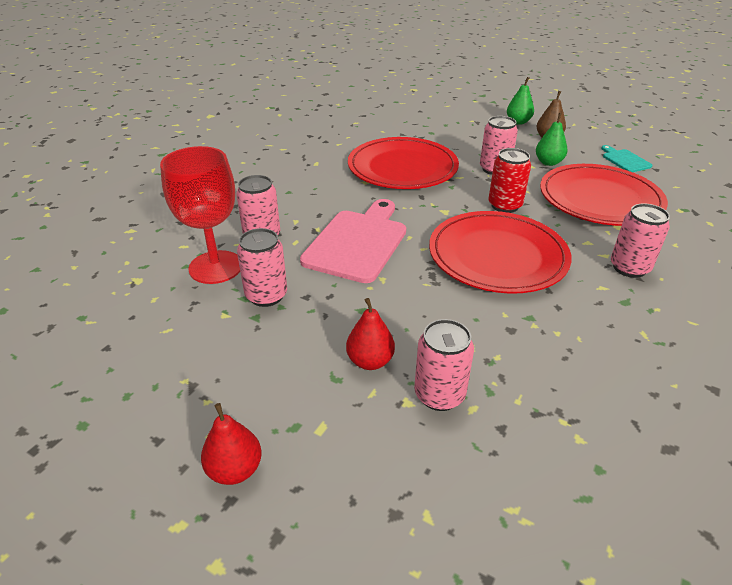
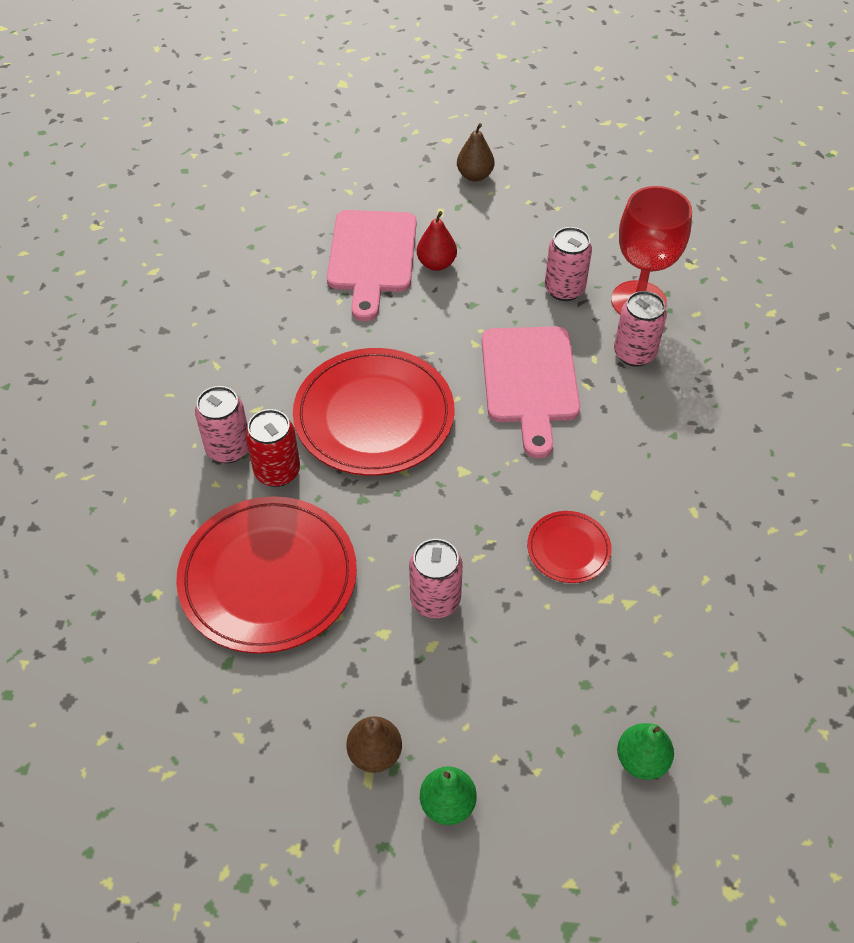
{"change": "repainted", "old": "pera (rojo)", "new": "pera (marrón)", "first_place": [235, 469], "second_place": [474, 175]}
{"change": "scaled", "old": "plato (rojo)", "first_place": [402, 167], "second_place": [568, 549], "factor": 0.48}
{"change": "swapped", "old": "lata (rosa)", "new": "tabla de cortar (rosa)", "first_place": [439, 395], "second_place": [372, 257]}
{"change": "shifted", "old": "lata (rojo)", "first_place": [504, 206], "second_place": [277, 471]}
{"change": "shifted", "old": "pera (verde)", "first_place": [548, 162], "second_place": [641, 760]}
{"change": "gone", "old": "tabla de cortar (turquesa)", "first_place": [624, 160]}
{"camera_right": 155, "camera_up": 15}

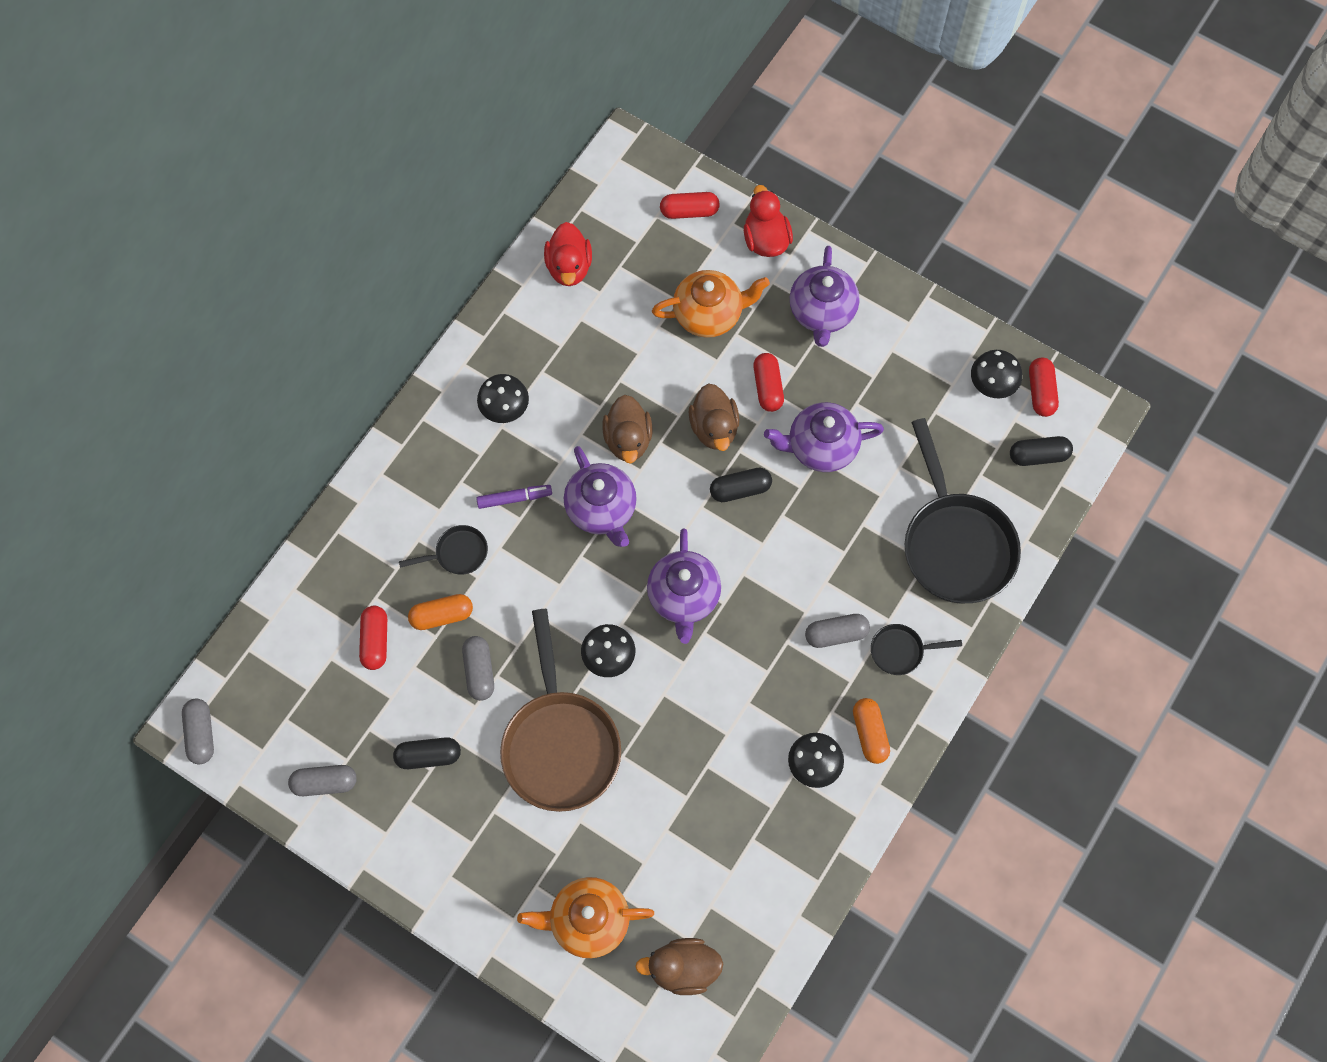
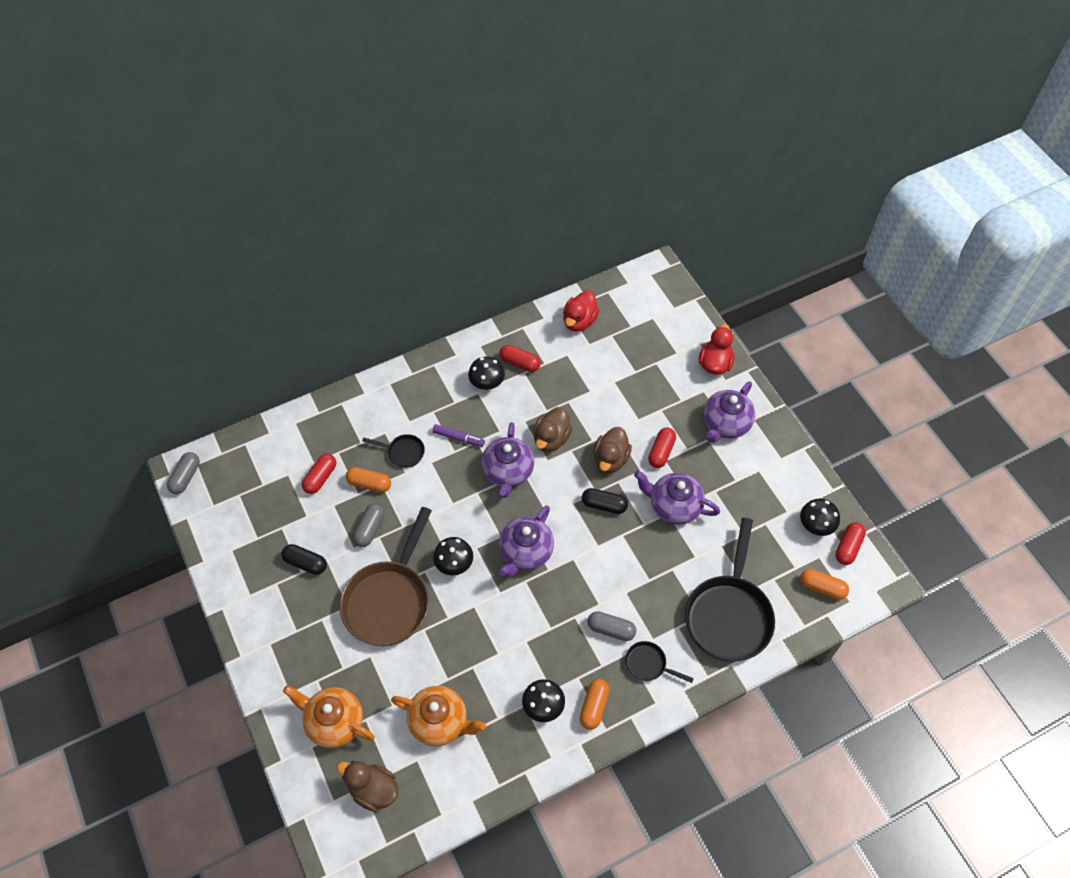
{"change": "gone", "old": "cápsula (gris)", "first_place": [325, 783]}
{"change": "shifted", "old": "tetera (naranja)", "first_place": [709, 314], "second_place": [439, 721]}
{"change": "shifted", "old": "cápsula (rojo)", "first_place": [689, 211], "second_place": [520, 363]}
{"change": "repainted", "old": "cápsula (negro)", "new": "cápsula (naranja)", "first_place": [1038, 456], "second_place": [822, 587]}
{"camera_right": 30, "camera_up": -10}

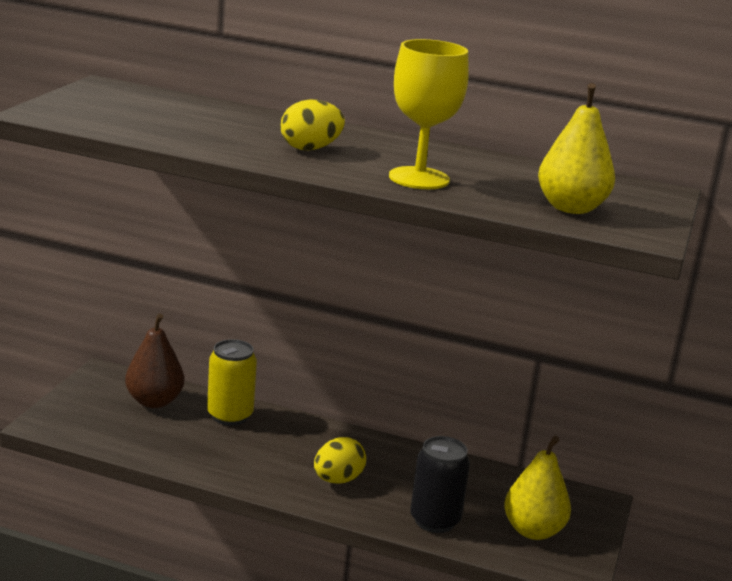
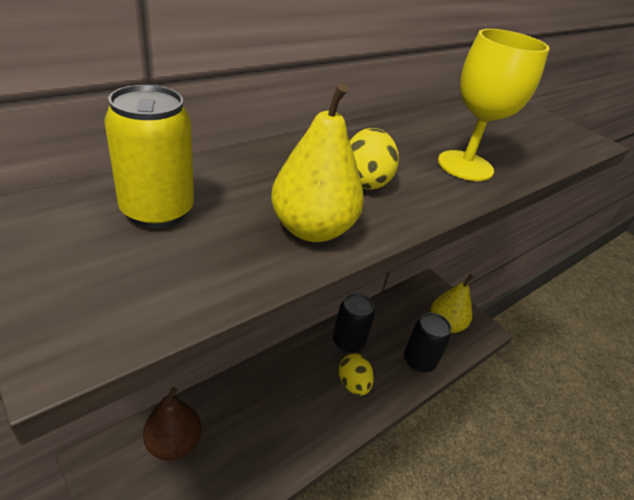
{"change": "shifted", "old": "lata (amarillo)", "first_place": [230, 415], "second_place": [157, 211]}
{"change": "shifted", "old": "pera (amarillo)", "first_place": [570, 208], "second_place": [312, 229]}
{"change": "new", "new": "lata (negro)", "second_place": [348, 342]}
{"camera_right": -60, "camera_up": 15}

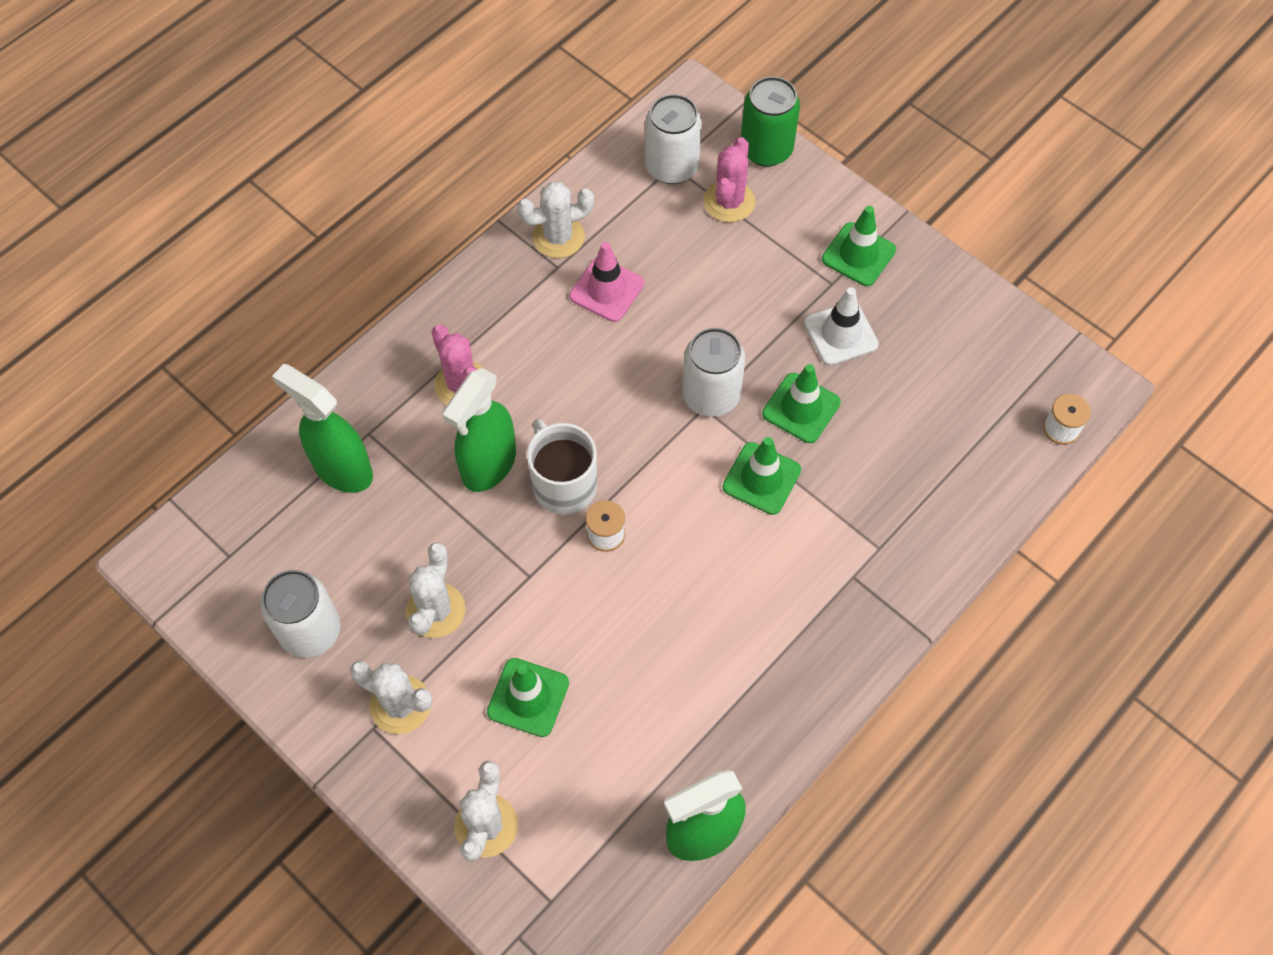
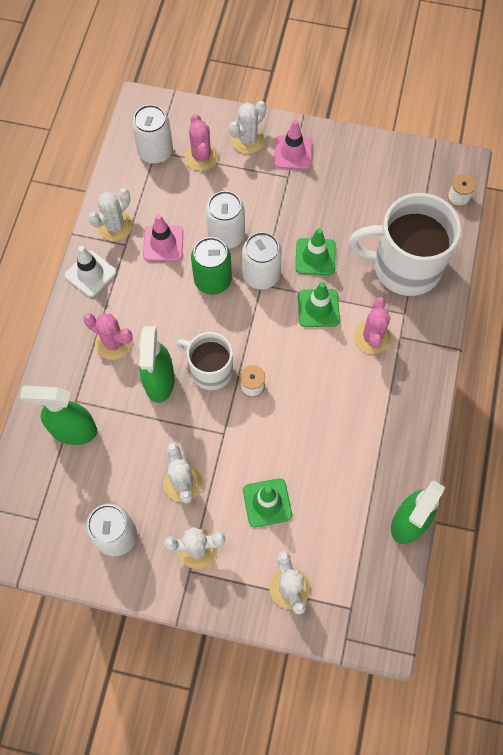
{"change": "shifted", "old": "lata (verde)", "first_place": [766, 149], "second_place": [213, 280]}
{"change": "shifted", "old": "cono de tráfico (blanco)", "first_place": [840, 334], "second_place": [90, 274]}
{"change": "repainted", "old": "cono de tráfico (verde)", "new": "cono de tráfico (rosa)", "first_place": [858, 254], "second_place": [293, 153]}
{"change": "new", "new": "lata (blanco)", "second_place": [226, 235]}
{"change": "new", "new": "cactus (blanco)", "second_place": [248, 140]}
{"change": "new", "new": "taza (blanco)", "second_place": [405, 266]}
{"change": "new", "new": "cactus (rosa)", "second_place": [372, 337]}
{"camera_right": -30, "camera_up": 5}

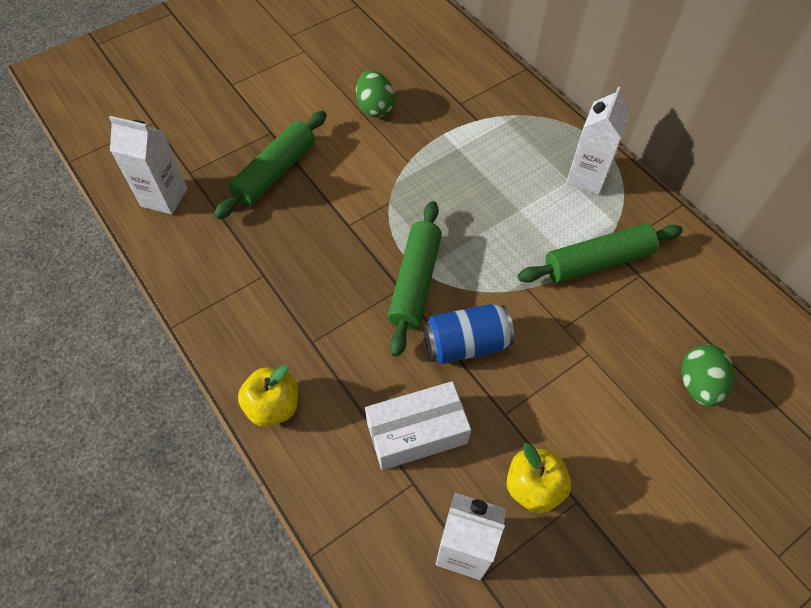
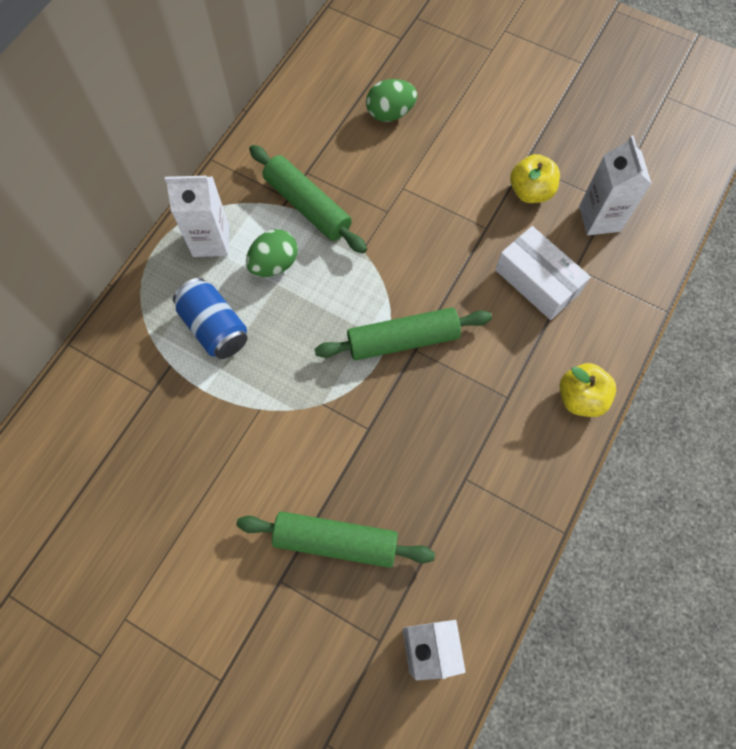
{"change": "shifted", "old": "huevo (verde)", "first_place": [375, 108], "second_place": [274, 264]}
{"change": "shifted", "old": "lata (azul)", "first_place": [466, 344], "second_place": [215, 327]}
{"camera_right": -115, "camera_up": 10}

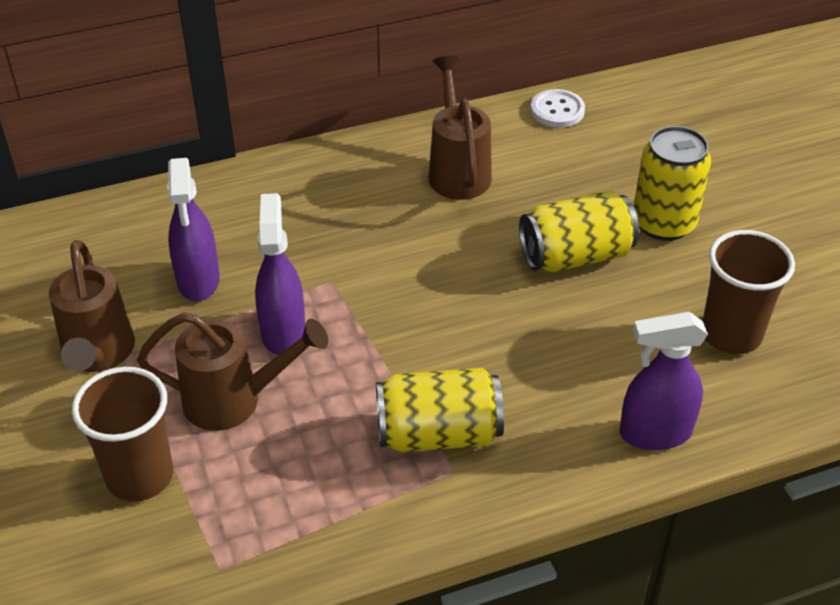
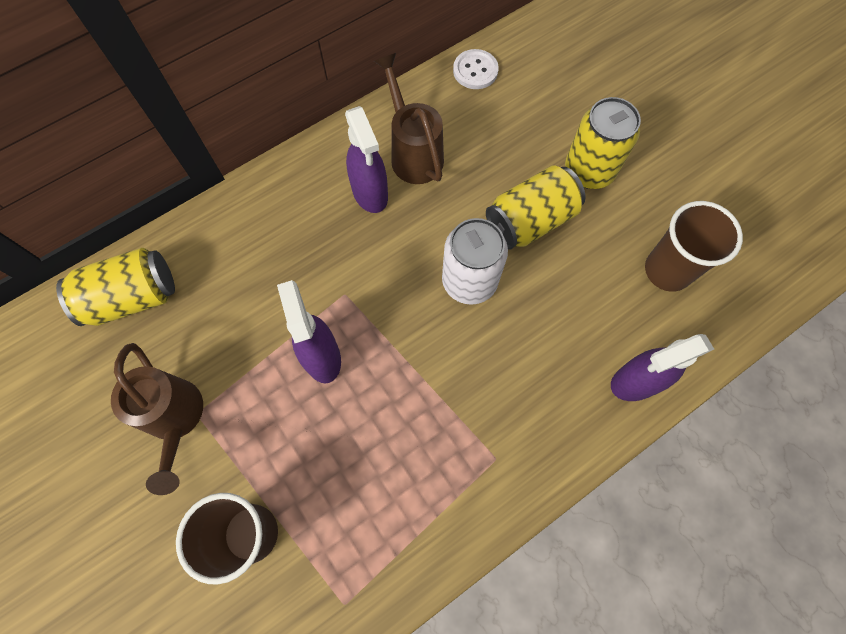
{"change": "gone", "old": "regadera (marrón)", "first_place": [234, 401]}
{"change": "shifted", "old": "pulverizador (morado)", "first_place": [198, 281], "second_place": [370, 193]}
{"change": "shifted", "old": "lata (amarillo)", "first_place": [438, 434], "second_place": [132, 297]}
{"change": "new", "new": "lata (blanco)", "second_place": [469, 281]}
{"camera_right": -15, "camera_up": 25}

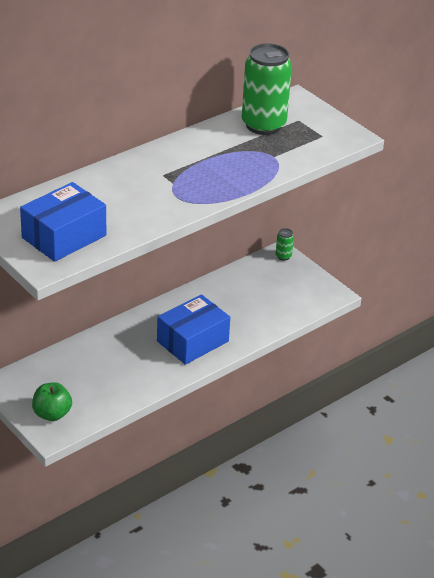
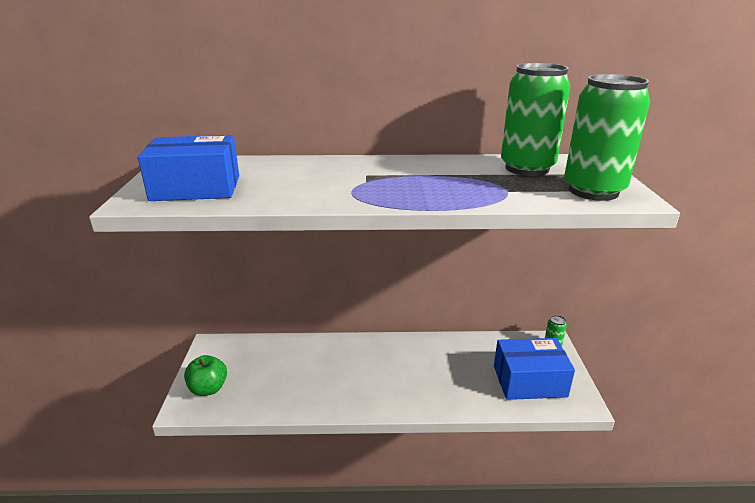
{"change": "shifted", "old": "caja (azul)", "first_place": [192, 341], "second_place": [529, 381]}
{"change": "new", "new": "lata (verde)", "second_place": [593, 191]}
{"camera_right": 40, "camera_up": -10}

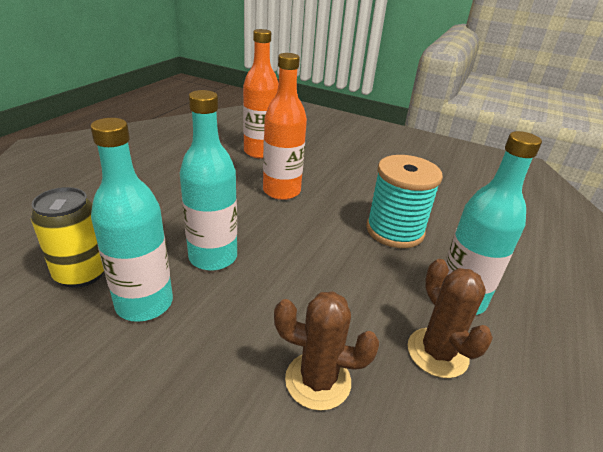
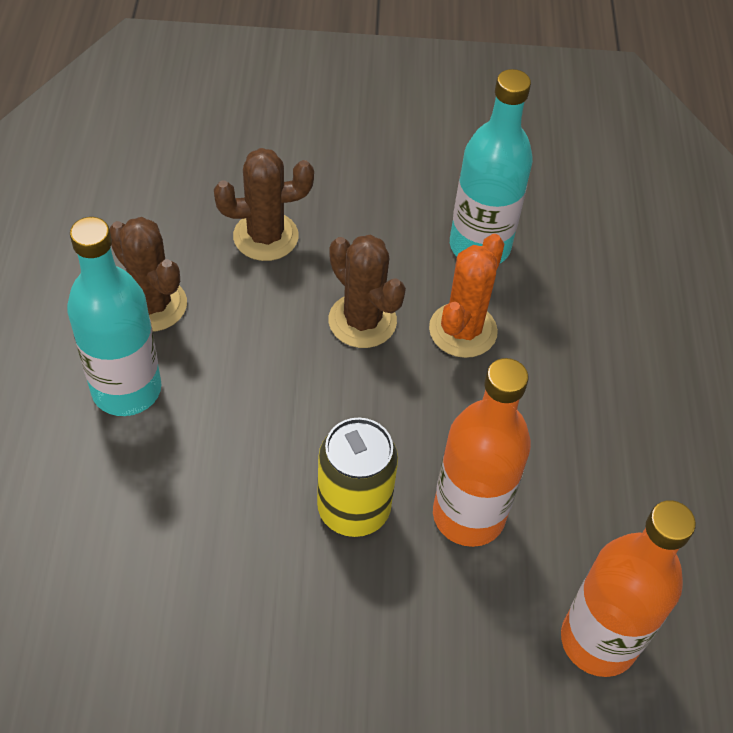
{"change": "shifted", "old": "lata (amarillo)", "first_place": [82, 273], "second_place": [353, 509]}
{"change": "swapped", "old": "botella (turquesa)", "new": "cactus (naranja)", "first_place": [213, 257], "second_place": [463, 330]}
{"change": "gone", "old": "carrete (turquesa)", "first_place": [394, 231]}
{"change": "new", "new": "cactus (marrón)", "second_place": [362, 321]}
{"camera_right": 155, "camera_up": 20}

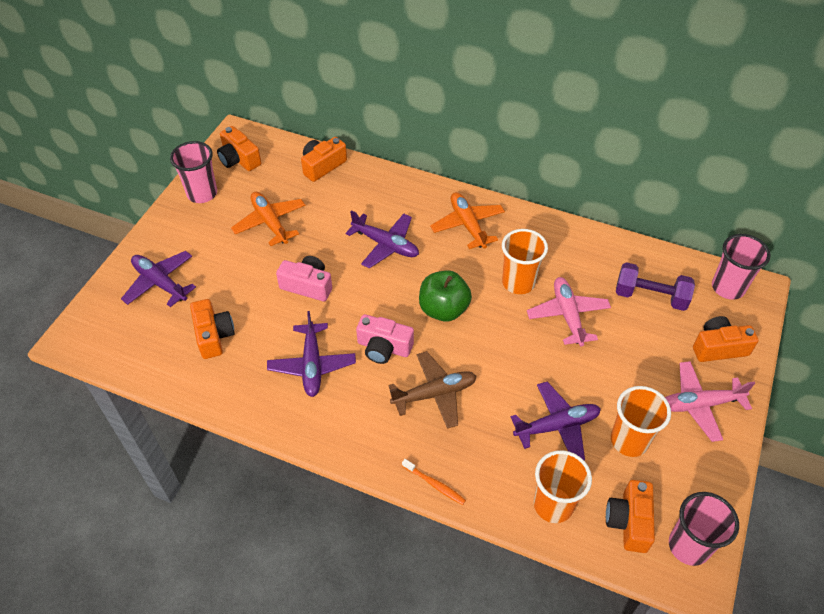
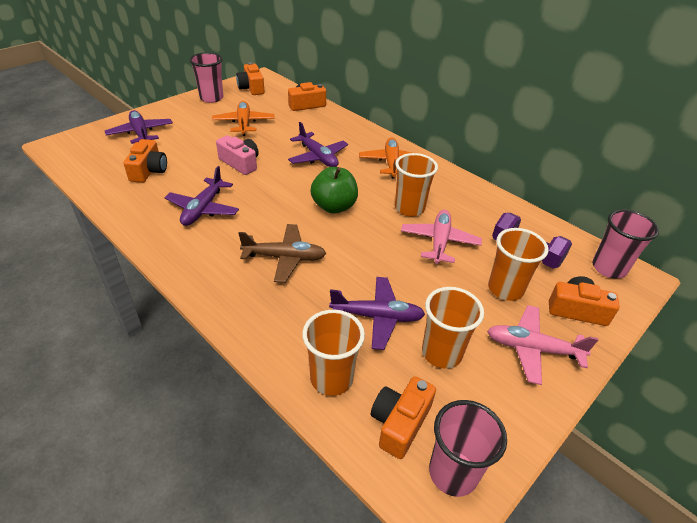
{"change": "gone", "old": "cámara (rosa)", "first_place": [384, 347]}
{"change": "gone", "old": "cepillo de dientes (naranja)", "first_place": [434, 484]}
{"change": "new", "new": "vaso (naranja)", "second_place": [505, 289]}
{"camera_right": 20, "camera_up": -10}

